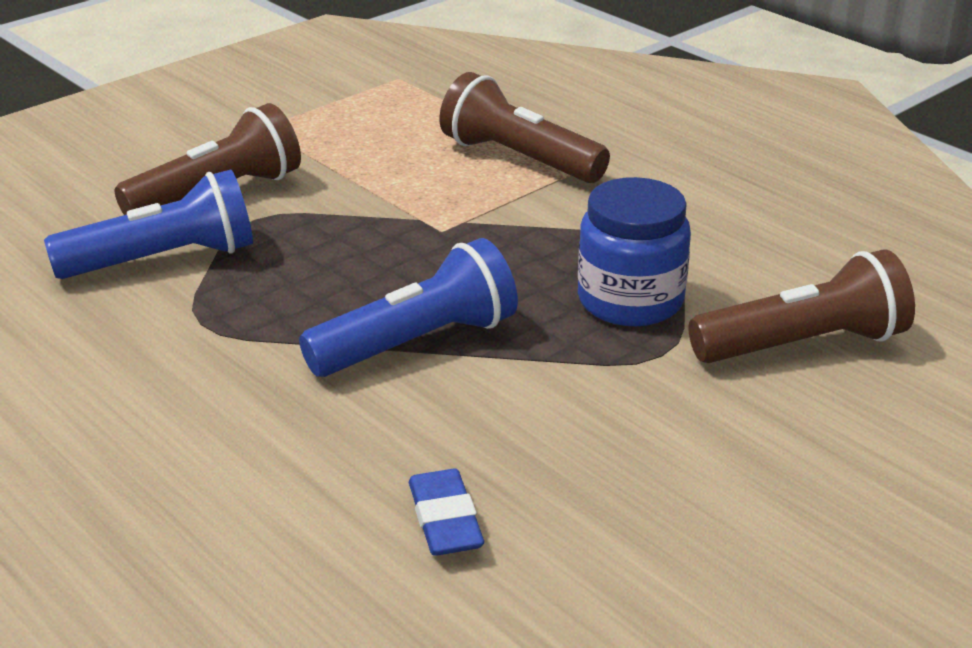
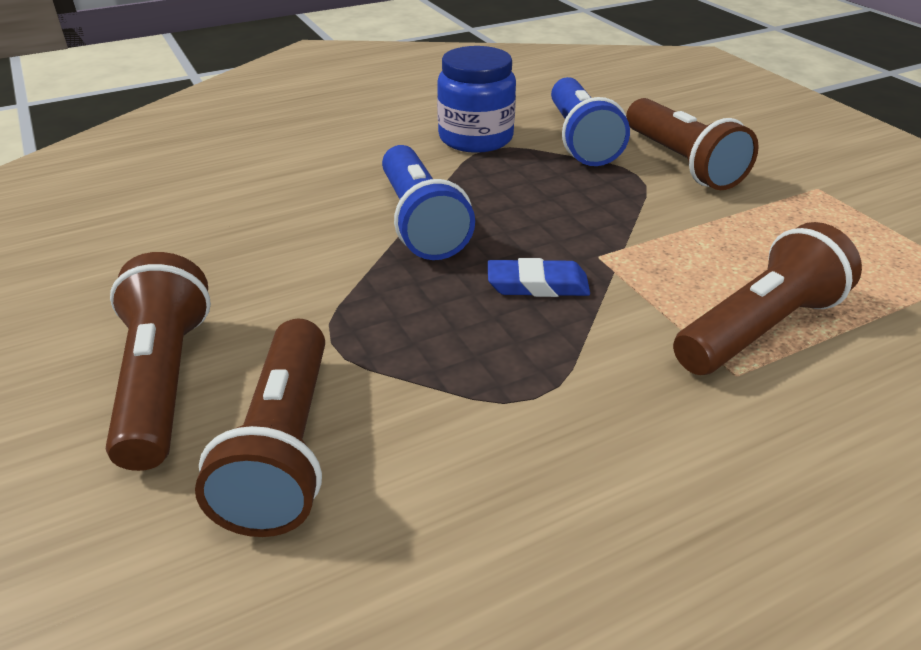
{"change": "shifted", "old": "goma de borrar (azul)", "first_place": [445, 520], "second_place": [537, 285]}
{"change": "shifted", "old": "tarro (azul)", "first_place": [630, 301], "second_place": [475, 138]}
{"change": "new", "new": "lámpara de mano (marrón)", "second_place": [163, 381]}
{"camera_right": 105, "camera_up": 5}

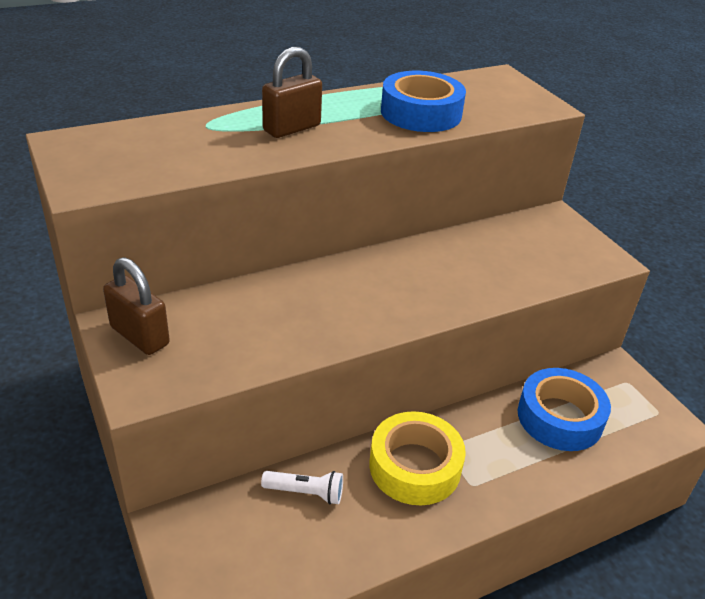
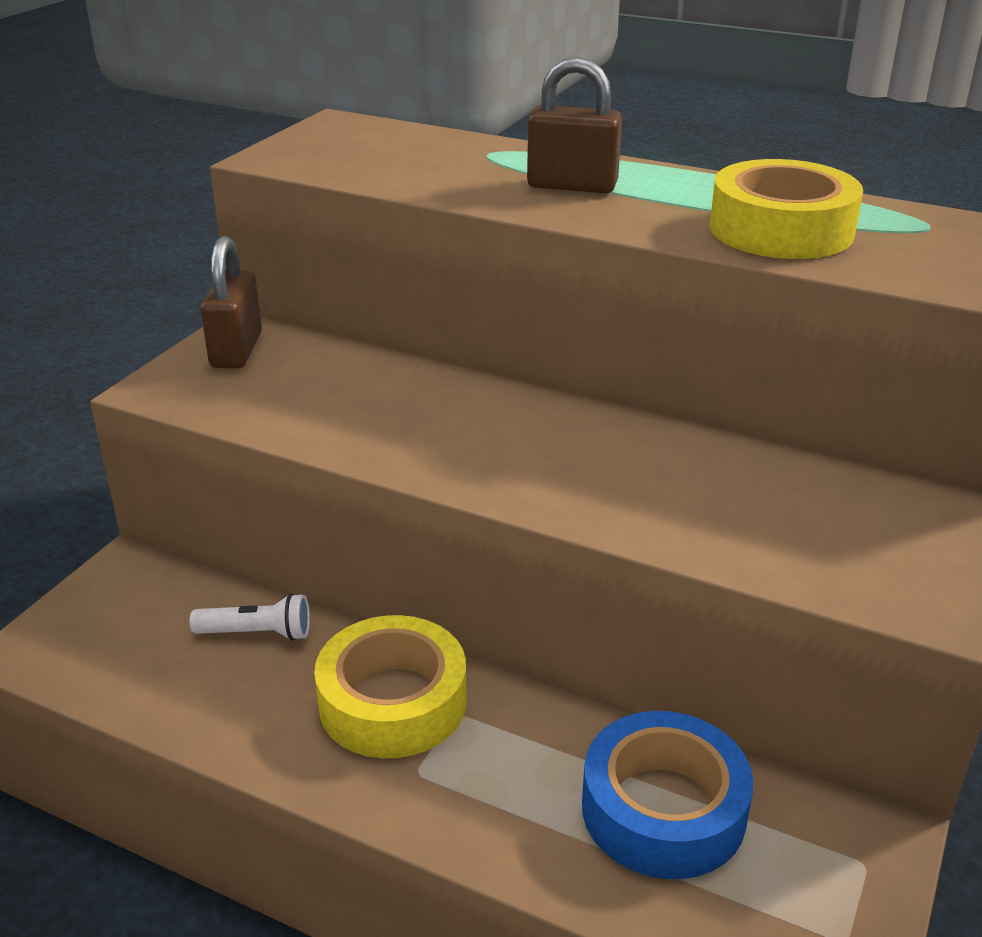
{"change": "rotated", "old": "lámpara de mano (blanco)", "first_place": [305, 493], "second_place": [257, 633], "degrees": -60}
{"change": "repainted", "old": "cinta adhesiva (azul)", "new": "cinta adhesiva (amarillo)", "first_place": [421, 113], "second_place": [781, 229]}
{"camera_right": 55, "camera_up": -5}

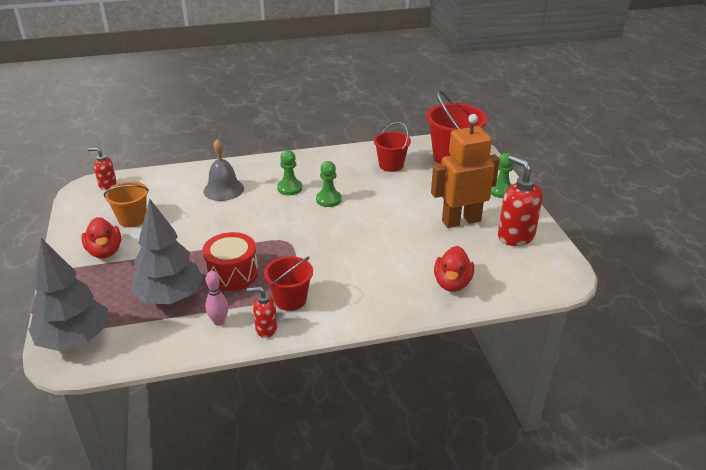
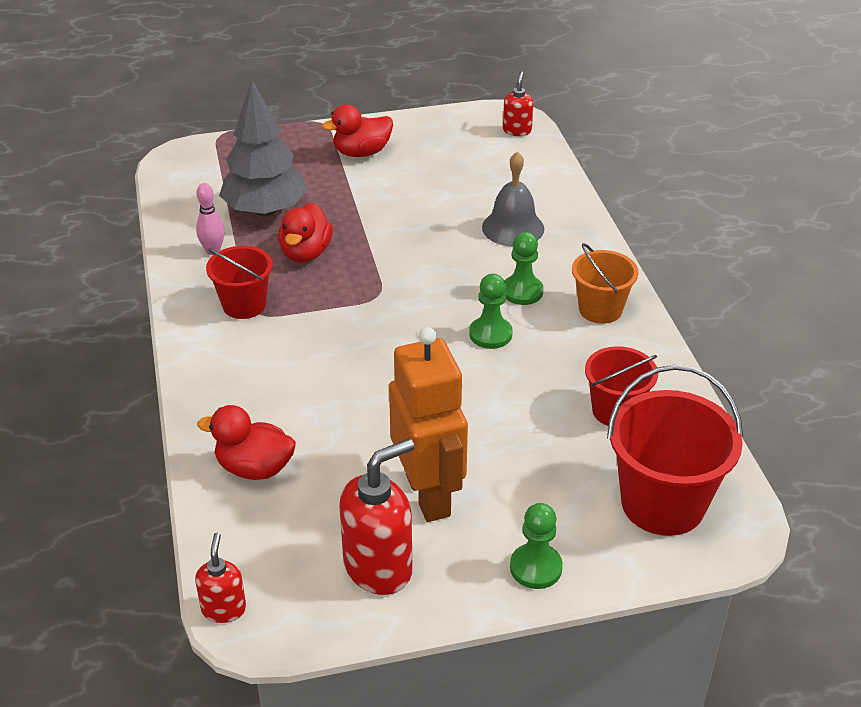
{"change": "gone", "old": "árbol (gris)", "first_place": [75, 339]}
{"change": "shifted", "old": "balde (naranja)", "first_place": [132, 219], "second_place": [600, 309]}
{"change": "swapped", "old": "tambor (rojo)", "new": "pato (rojo)", "first_place": [232, 274], "second_place": [306, 253]}
{"change": "shifted", "old": "dispensador de jabón (rojo)", "first_place": [266, 329], "second_place": [224, 609]}
{"camera_right": 90, "camera_up": 5}

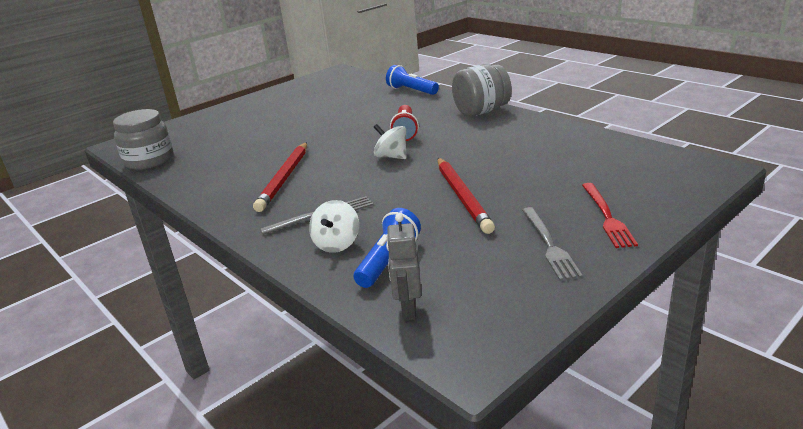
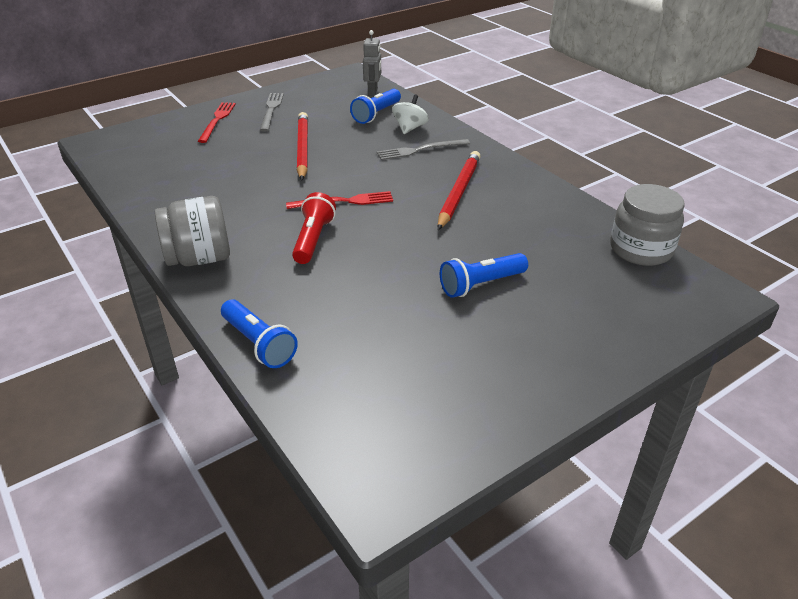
{"change": "swapped", "old": "peonza (blanco)", "new": "tenedor (rojo)", "first_place": [391, 157], "second_place": [344, 201]}
{"change": "new", "new": "lámpara de mano (azul)", "second_place": [480, 285]}
{"camera_right": -175, "camera_up": 10}

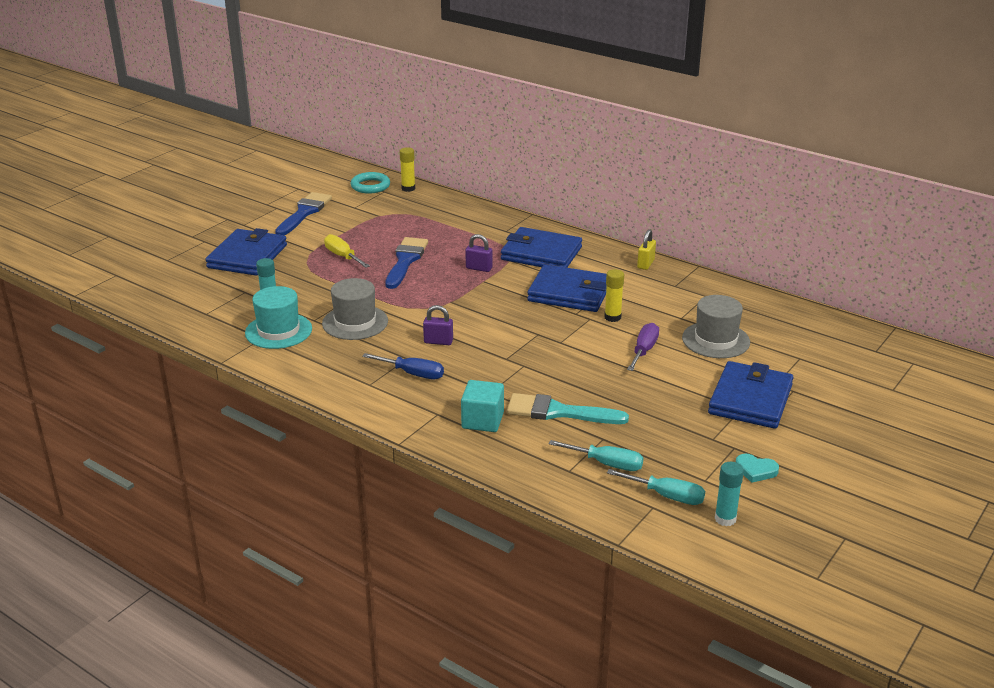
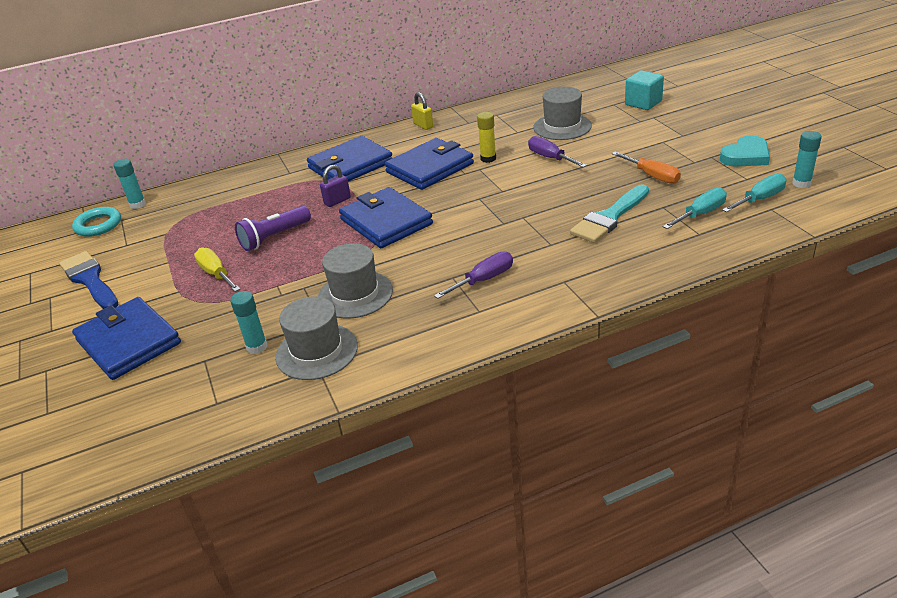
{"change": "repainted", "old": "sombrero (turquesa)", "new": "sombrero (gris)", "first_place": [278, 331], "second_place": [317, 351]}
{"change": "rotated", "old": "destornillador (amarillo)", "first_place": [343, 256], "second_place": [216, 274], "degrees": 60}
{"change": "repainted", "old": "destornillador (azul)", "new": "destornillador (morado)", "first_place": [413, 374], "second_place": [484, 280]}
{"change": "swapped", "old": "pincel (azul)", "new": "lámpara de mano (morado)", "first_place": [405, 261], "second_place": [274, 237]}
{"change": "repainted", "old": "barra de pegamento (amarillo)", "new": "barra de pegamento (turquesa)", "first_place": [408, 188], "second_place": [138, 204]}
{"change": "gone", "old": "candado (morado)", "first_place": [438, 341]}
{"change": "shifted", "old": "cubo (turquesa)", "first_place": [482, 420], "second_place": [643, 103]}
{"change": "shifted", "old": "cartera (azul)", "first_place": [750, 399], "second_place": [386, 222]}
{"change": "scaled", "old": "corazón (turquesa)", "first_place": [755, 470], "second_place": [746, 156], "factor": 1.54}
{"change": "new", "new": "destornillador (naranja)", "second_place": [652, 176]}
{"camera_right": -55, "camera_up": 5}

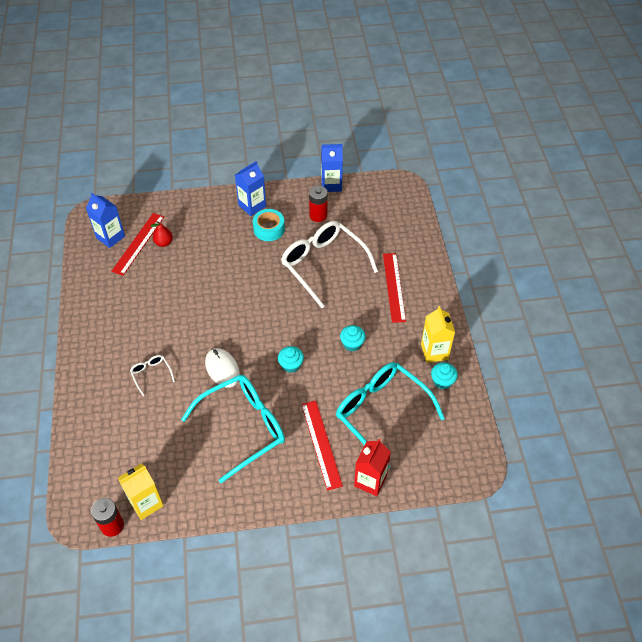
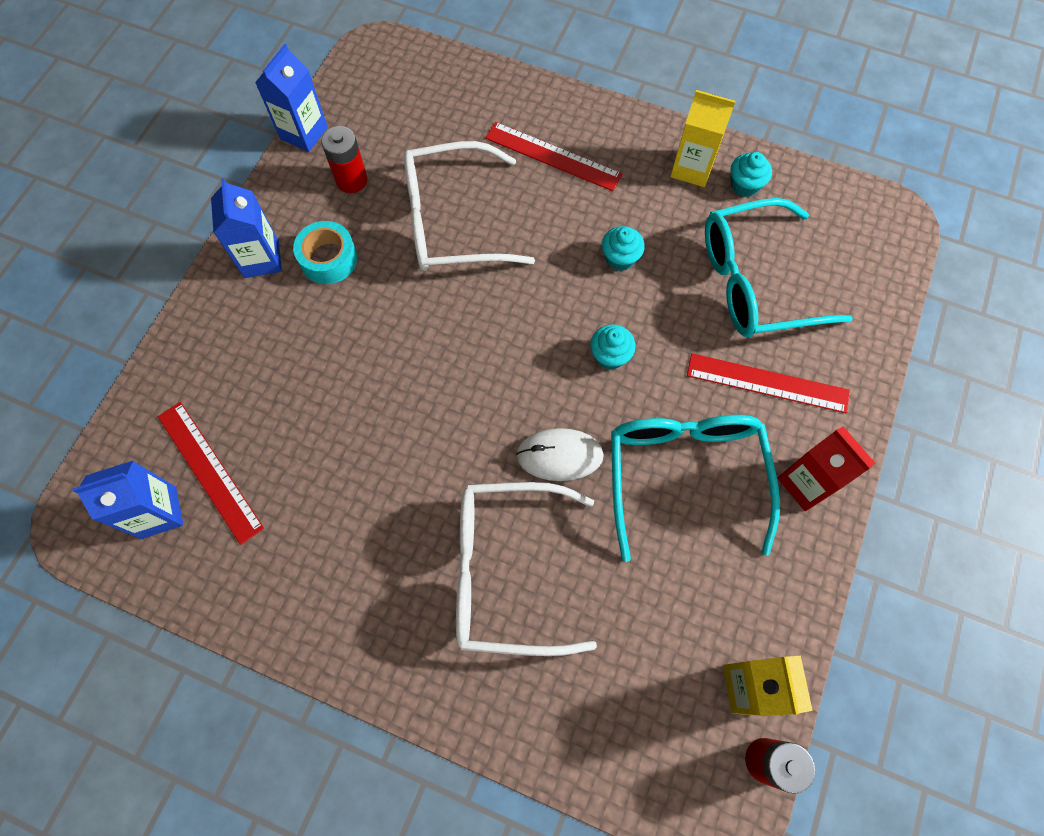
{"change": "scaled", "old": "gafas (blanco)", "first_place": [151, 374], "second_place": [506, 571], "factor": 2.34}
{"change": "gone", "old": "pera (rojo)", "first_place": [164, 243]}
{"change": "shifted", "old": "cartón de leche (rojo)", "first_place": [370, 480], "second_place": [806, 483]}
{"camera_right": -60, "camera_up": 15}

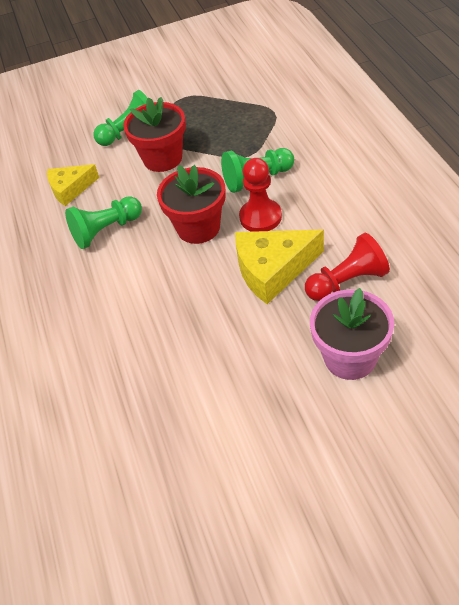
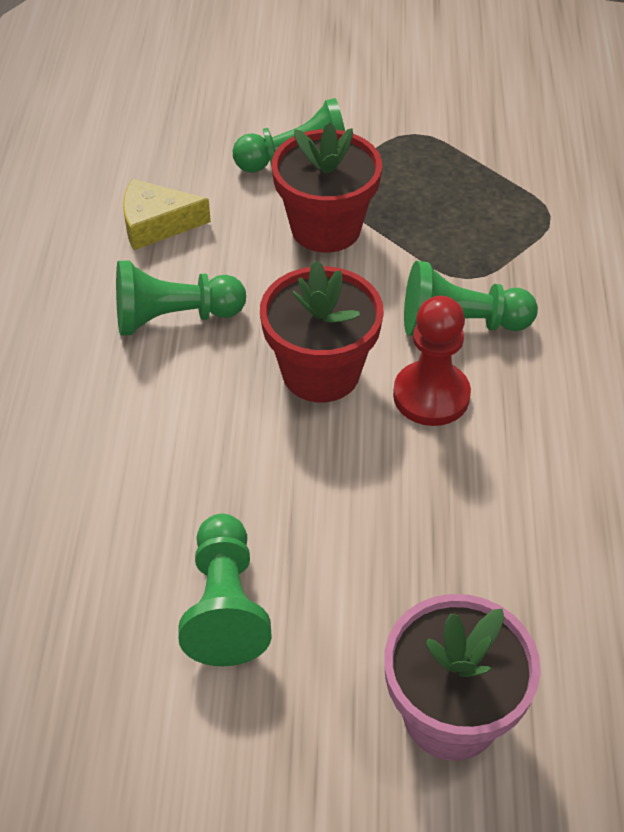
{"change": "gone", "old": "queso (amarillo)", "first_place": [273, 270]}
{"change": "gone", "old": "peón (rojo)", "first_place": [347, 282]}
{"change": "new", "new": "peón (verde)", "second_place": [225, 606]}
{"camera_right": 15, "camera_up": 0}

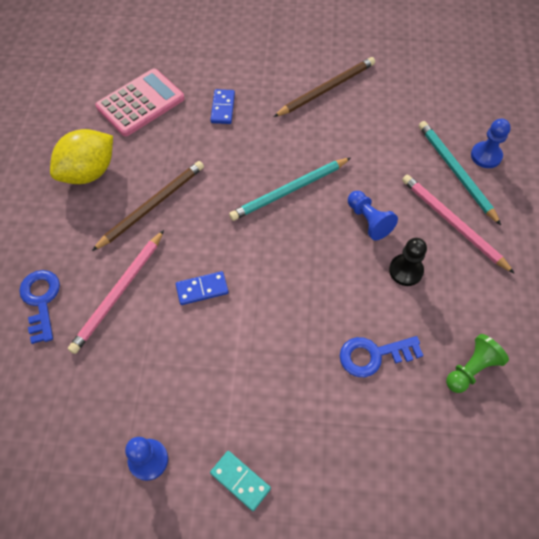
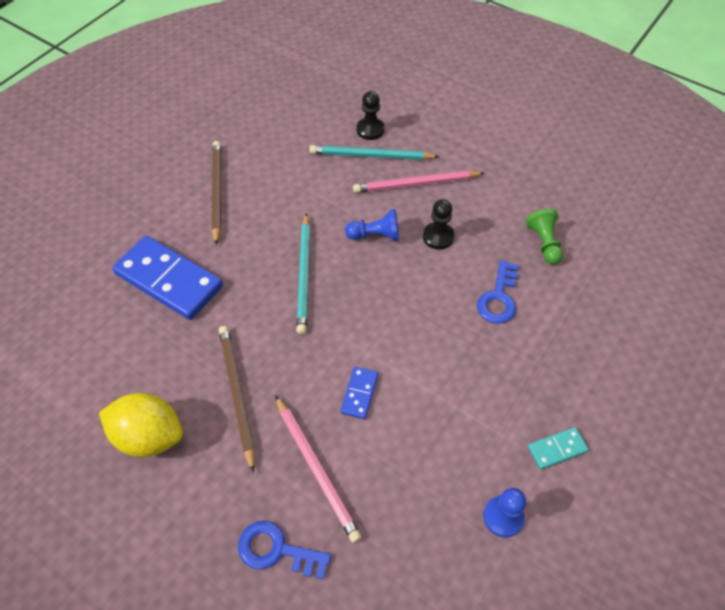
{"change": "rotated", "old": "limón (amarillo)", "first_place": [89, 172], "second_place": [149, 436], "degrees": -60}
{"change": "gone", "old": "calculadora (rosa)", "first_place": [140, 103]}
{"change": "scaled", "old": "ficha de dominó (azul)", "first_place": [222, 108], "second_place": [169, 280], "factor": 2.18}
{"change": "repainted", "old": "peón (azul)", "new": "peón (negro)", "first_place": [486, 156], "second_place": [370, 130]}
{"camera_right": -60, "camera_up": -5}

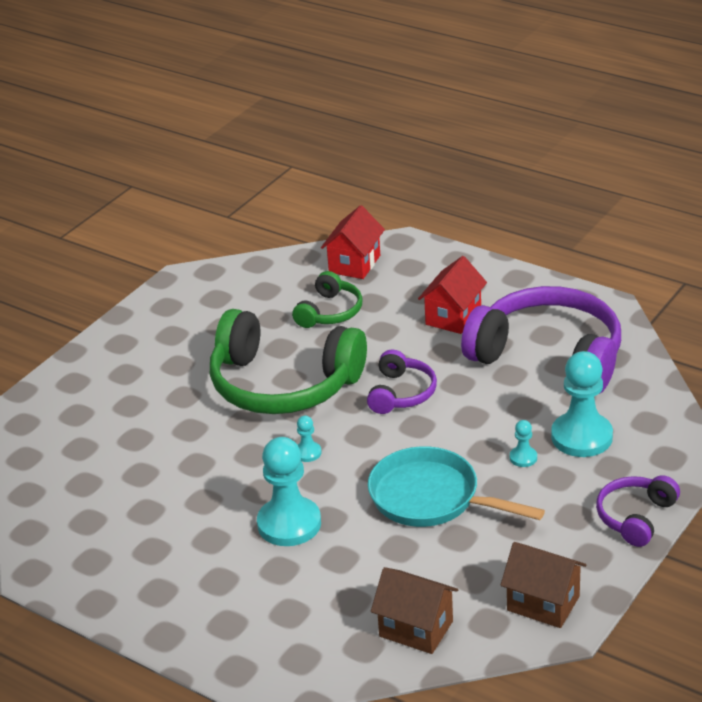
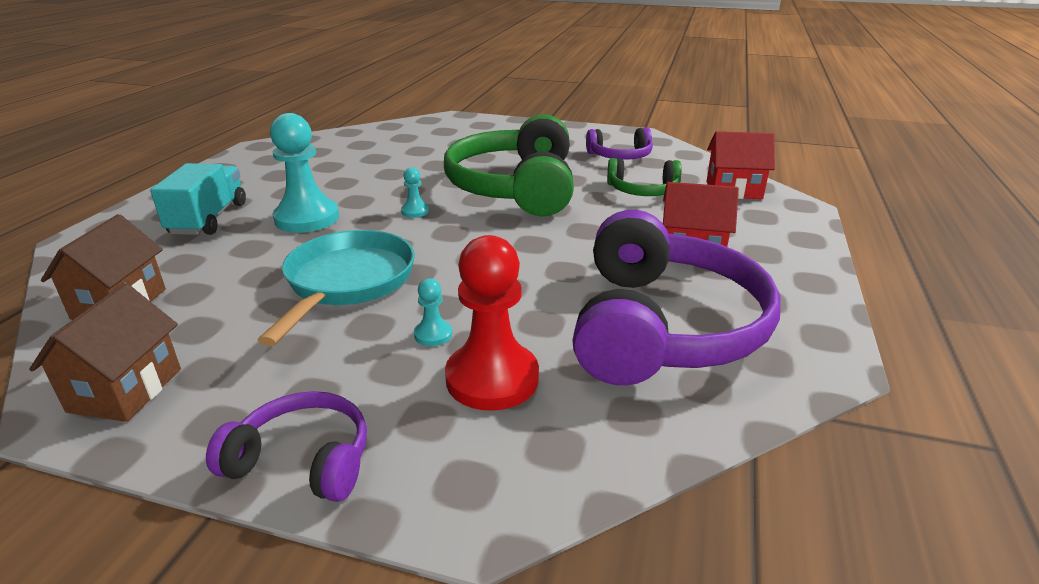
{"change": "shifted", "old": "auriculares (morado)", "first_place": [401, 393], "second_place": [620, 156]}
{"change": "repainted", "old": "peón (turquesa)", "new": "peón (rojo)", "first_place": [581, 437], "second_place": [492, 378]}
{"change": "new", "new": "camión (turquesa)", "second_place": [209, 219]}
{"camera_right": 70, "camera_up": -5}

